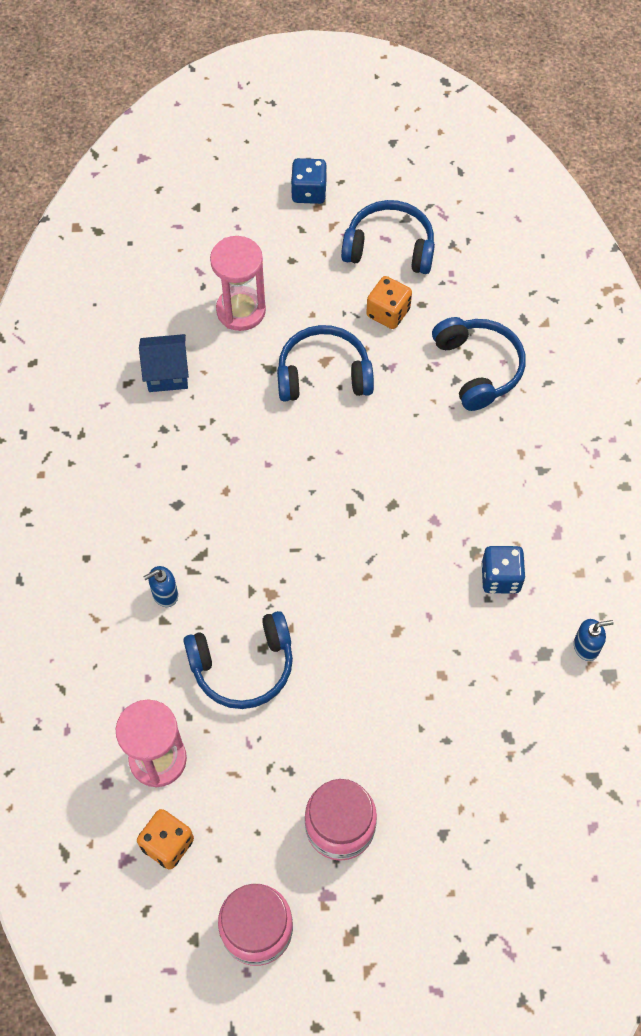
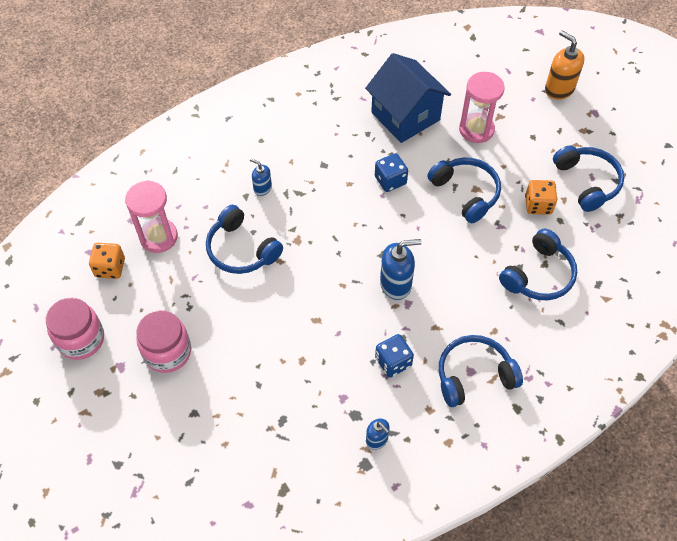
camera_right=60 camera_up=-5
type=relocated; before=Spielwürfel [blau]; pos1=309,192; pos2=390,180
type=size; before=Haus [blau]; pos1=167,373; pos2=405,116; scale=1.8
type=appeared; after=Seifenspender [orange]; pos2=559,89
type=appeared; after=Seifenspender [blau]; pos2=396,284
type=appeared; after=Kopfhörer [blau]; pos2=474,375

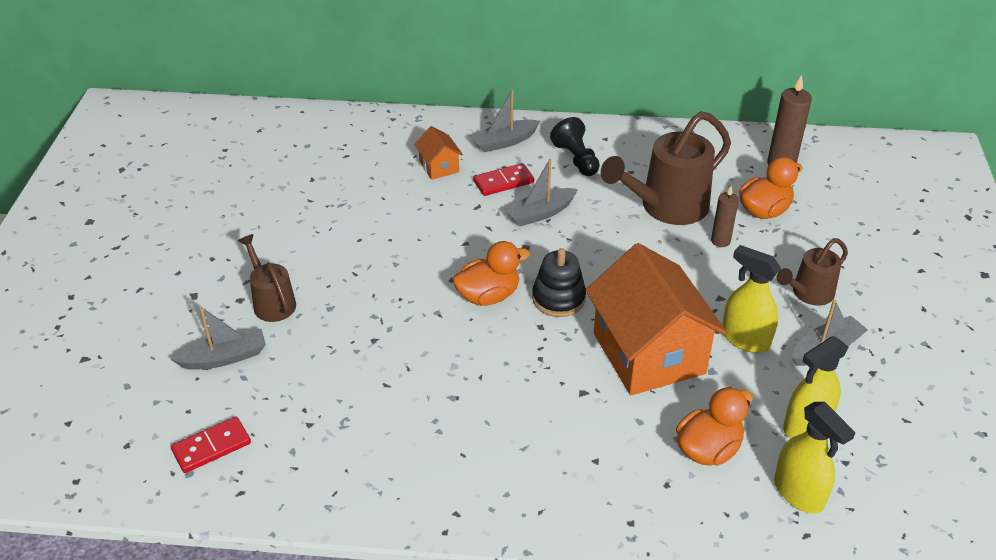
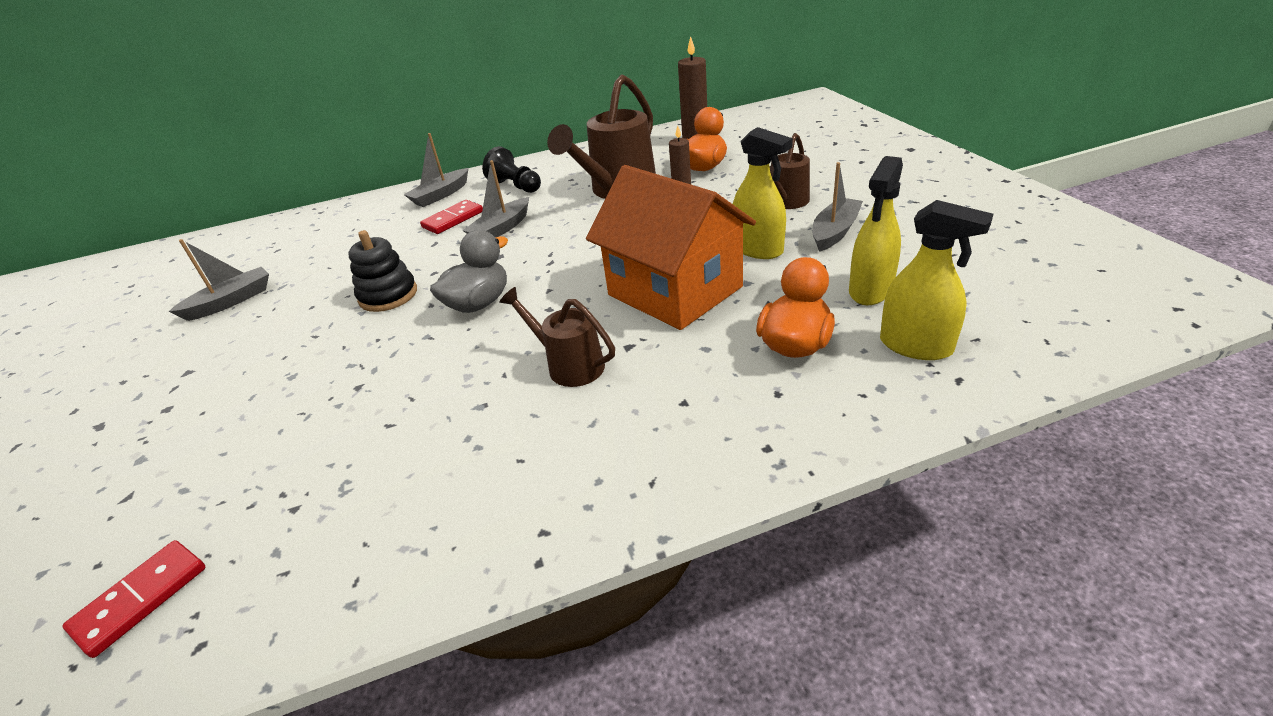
camera_right=-20 camera_up=-5
type=missing; before=Haus [orange]; pos1=439,167
type=relocated; before=Gießkanne [braun]; pos1=272,302; pos2=568,365
type=colour; before=Ente [orange]; after=Ente [grau]; pos1=488,296; pos2=478,304
type=spun; before=Sprühflasche [gelb]; pos1=745,339; pos2=758,249; turn=-150
type=relocated; before=Stapelspielzeug [schwarz]; pos1=558,298; pos2=388,295
type=relocated; before=Boot [grau]; pos1=224,357; pos2=231,301

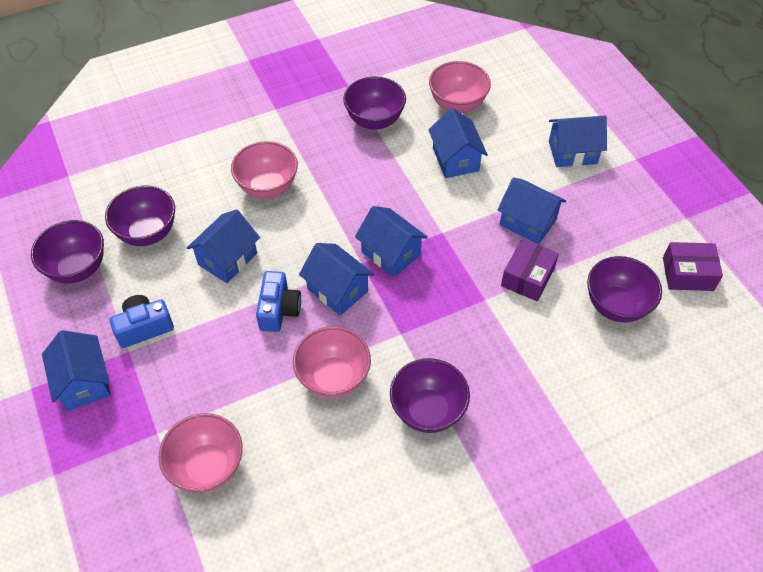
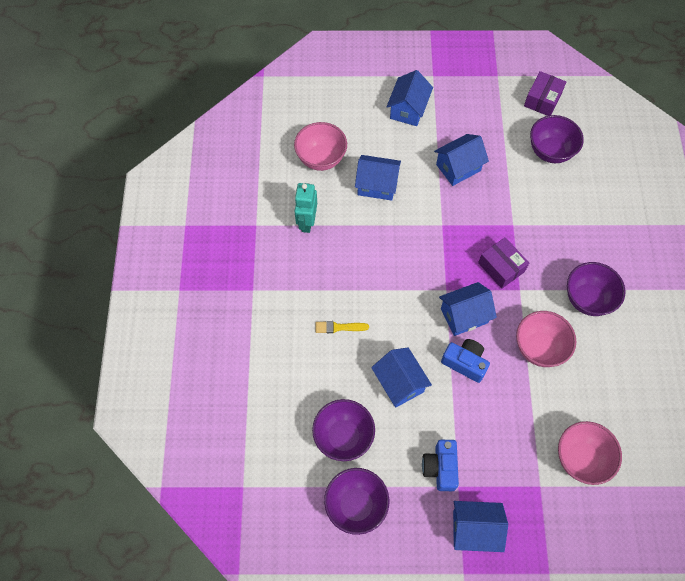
camera_right=-65 camera_up=10
type=exchanged; before=Schüssel [lila]; after=Roboter [türkis]; pos1=374,120; pos2=307,222
type=exchanged; before=Schüssel [rosa]; after=Pinsel [gelb]; pos1=268,187; pos2=339,327
type=missing; before=Haus [blau]; pos1=390,253
type=relocated; before=Schachtel [lila]; pos1=527,277; pos2=501,267

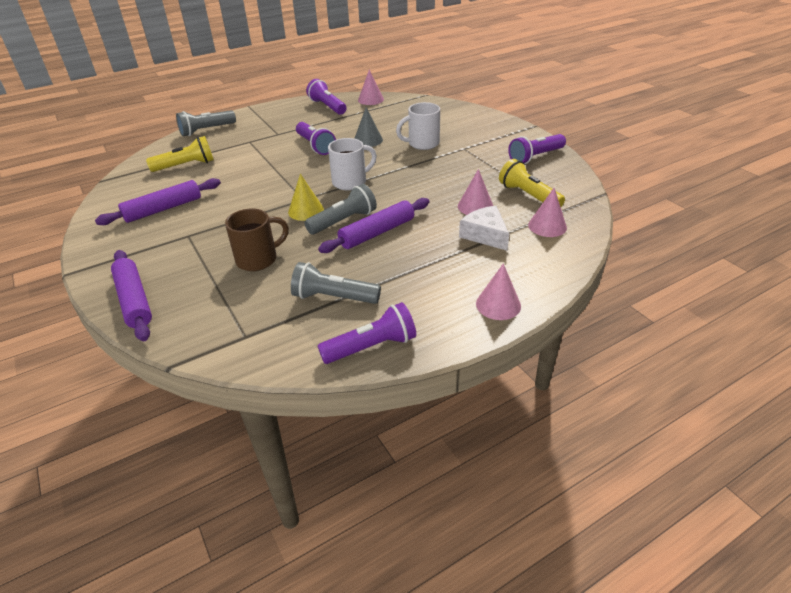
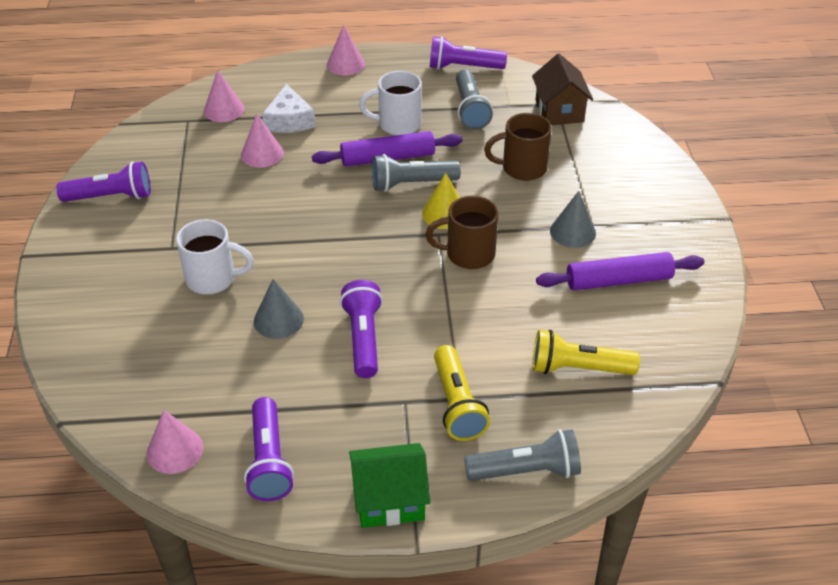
camera_right=-155 camera_up=5
type=relocated; before=Tasse [weiß]; pos1=350,182; pos2=398,124
type=relocated; before=Taschenlampe [gelb]; pos1=528,195; pos2=457,404
type=missing; before=Nudelholz [lila]; pos1=134,300
type=spun; before=Taschenlampe [grau]; pos1=333,297; pos2=470,110; turn=45
type=appeared; after=Haus [braun]; pos2=559,111
type=appeared; after=Kegel [grau]; pos2=572,232
type=appeared; after=Tasse [braun]; pos2=468,254
type=appeared; after=Haus [grün]; pos2=389,500

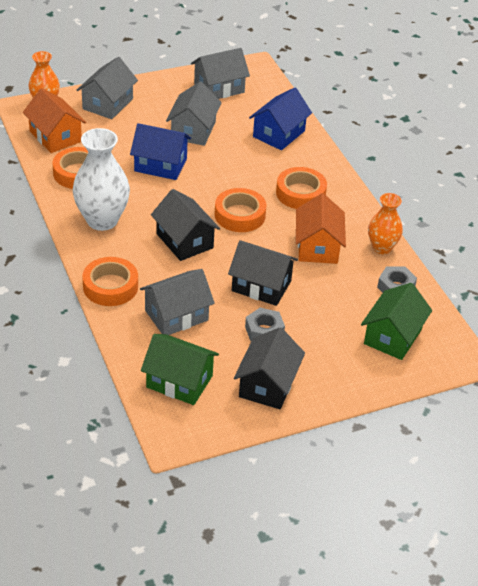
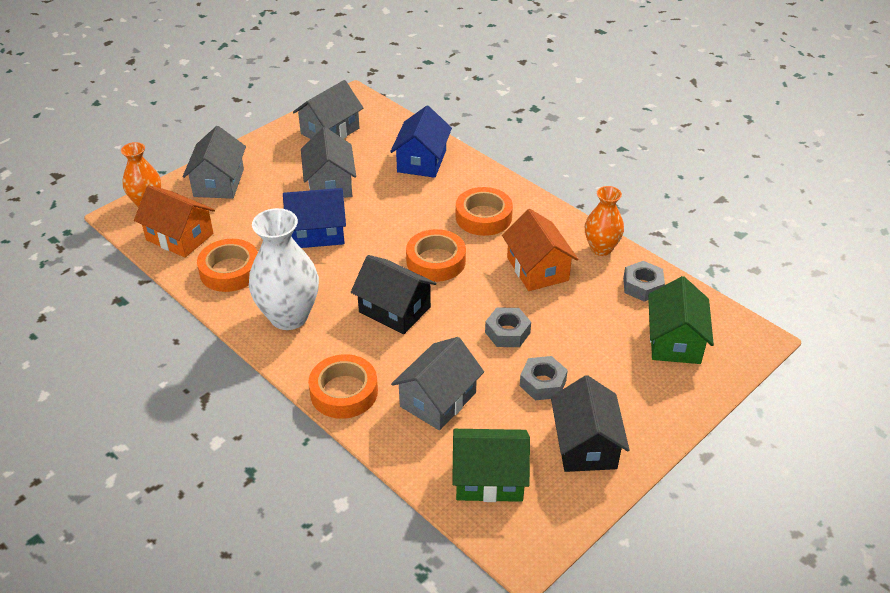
camera_right=-20 camera_up=0
type=exchanged; before=Haus [schwarz]; after=Sechskantmutter [grau]; pos1=261,286; pos2=507,332

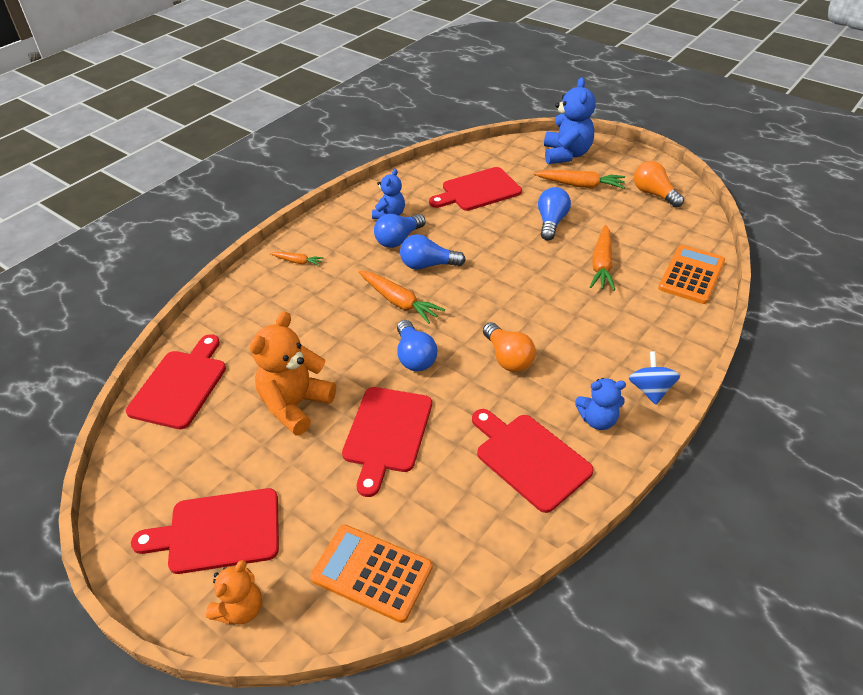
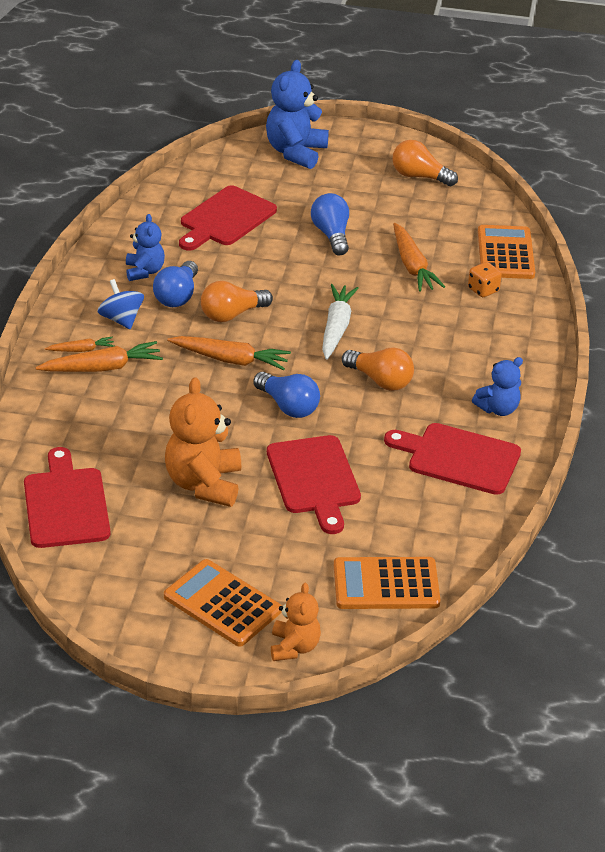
camera_right=-30 camera_up=-5
type=spun; before=Teddybär [blau]; pos1=566,154; pos2=295,152; turn=-135
type=relocated; before=Karotte [orange]; pos1=580,185; pos2=102,368
type=colour; before=Glühbirne [blau]; after=Glühbirne [orange]; pos1=428,265; pos2=232,314
type=relocated; before=Kreisel [blau]; pos1=650,390; pos2=121,319
type=exchanged; before=Schneidebrett [rot]; after=Taschenrechner [orange]; pos1=218,531; pos2=222,604
type=appeared; after=Spielwürfel [orange]; pos2=483,290
type=appeared; after=Karotte [weiß]; pos2=336,328

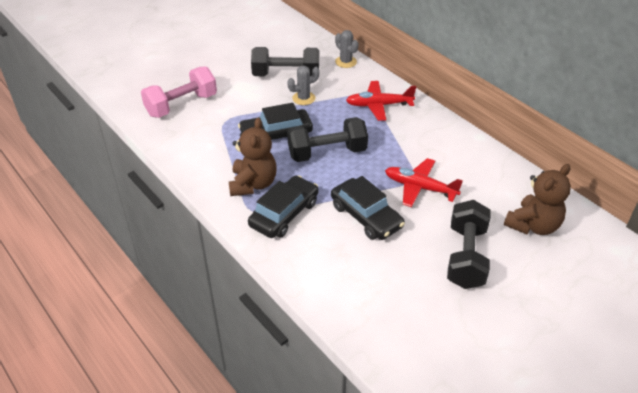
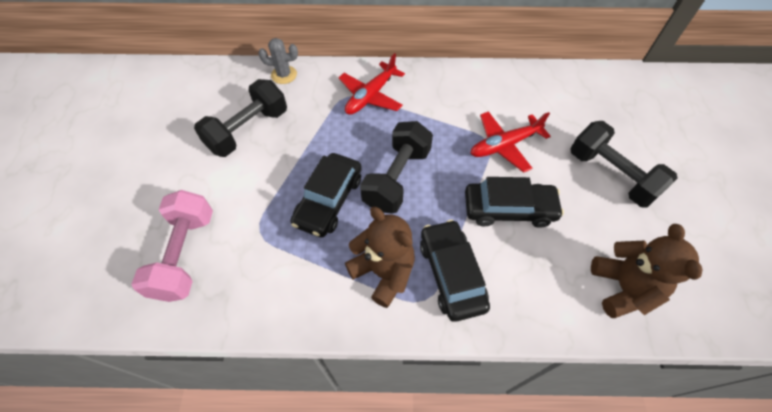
camera_right=-50 camera_up=15
type=missing; before=Kaktus [grau]; pos1=303,98
type=relocated; before=Teddybär [braun]; pos1=533,225; pos2=623,288

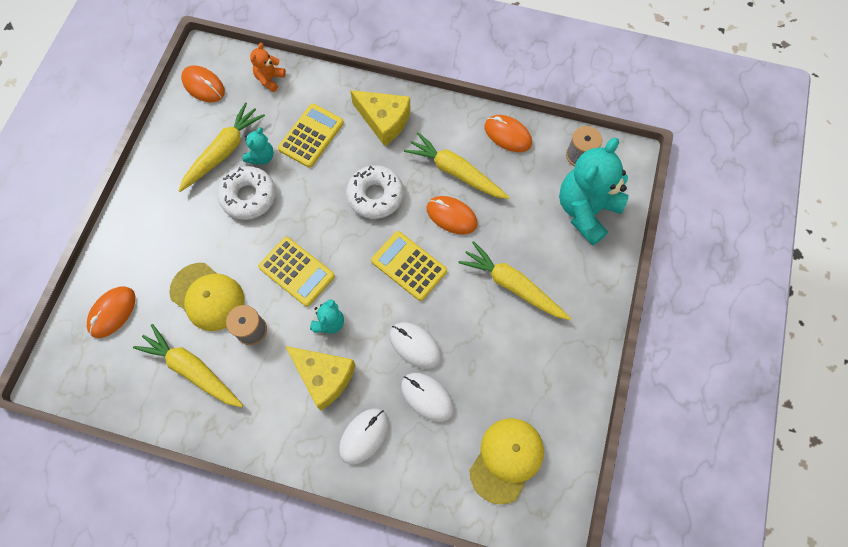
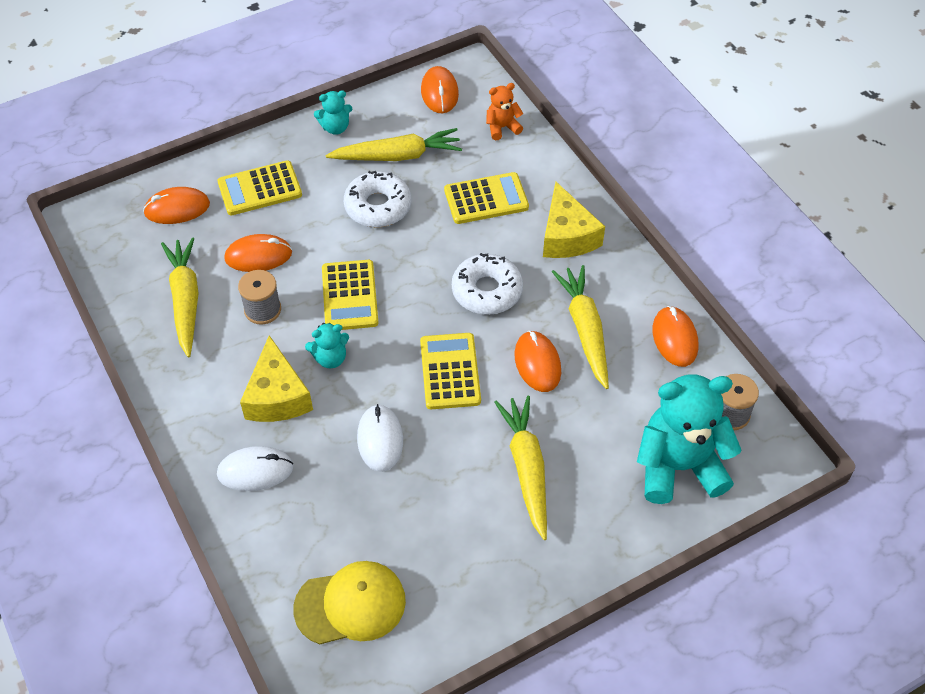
camera_right=45 camera_up=-15
type=relocated; before=Teddybär [türkis]; pos1=261,157; pos2=335,127
type=exchanged; before=Kappe [gelb]; after=Computermaus [orange]; pos1=207,296; pos2=258,256
type=missing; before=Computermaus [weiß]; pos1=427,397
type=appeared; after=Taschenrechner [gelb]; pos2=260,189

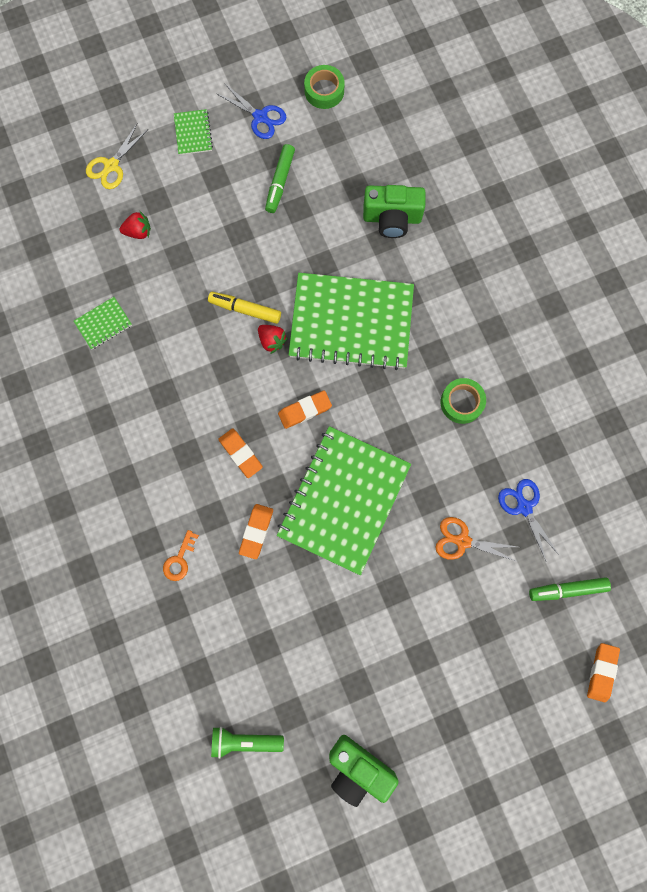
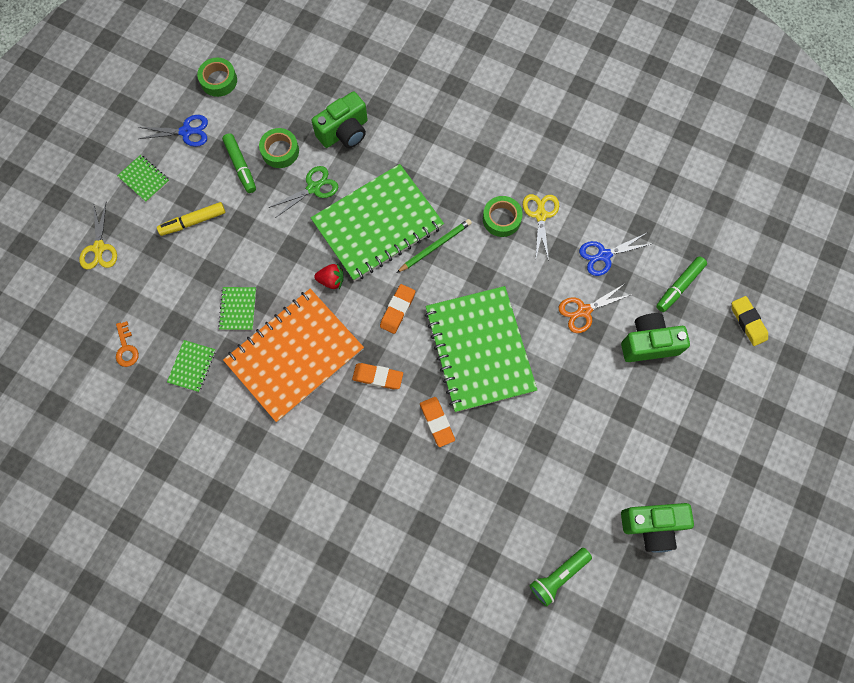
camera_right=-40 camera_up=-5
type=missing; before=Erdbeere [rot]; pos1=138,232
type=relocated; before=Filzstift [gelb]; pos1=245,309; pos2=193,222
type=spun; before=Schere [blau]; pos1=524,507; pos2=604,255; turn=-45
type=relocated; before=Schlüssel [orange]; pos1=179,560; pos2=126,348
type=colour; before=Radiergummi [orange]; after=Radiergummi [gelb]; pos1=601,672; pos2=748,322
type=appeared; after=Klebeband [grün]; pos2=280,151
type=appeared; after=Schere [grün]; pos2=313,188
type=appeared; after=Schere [gelb]; pos2=540,215
type=appeared; after=Bleistift [grün]; pos2=435,246
type=appeared; after=Notizbuch [grün]; pos2=238,309
type=appeared; after=Notizbuch [orange]; pos2=295,355
type=appeared; after=Kamera [grün]; pos2=648,343

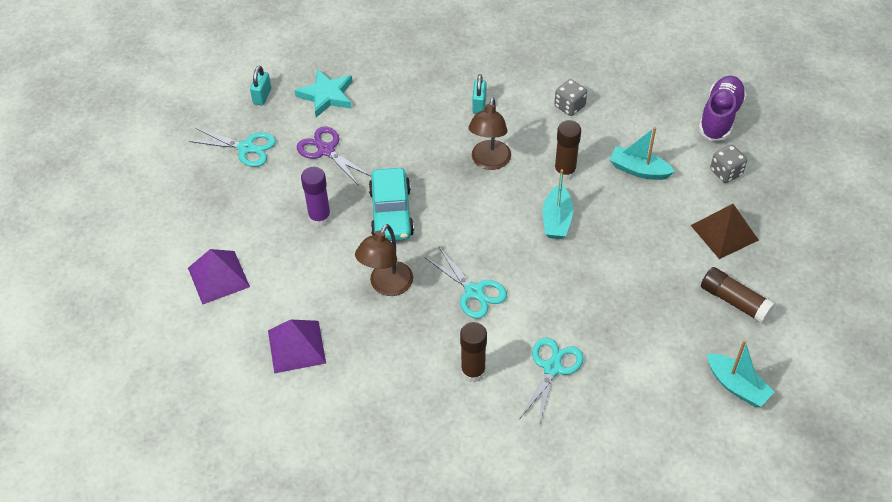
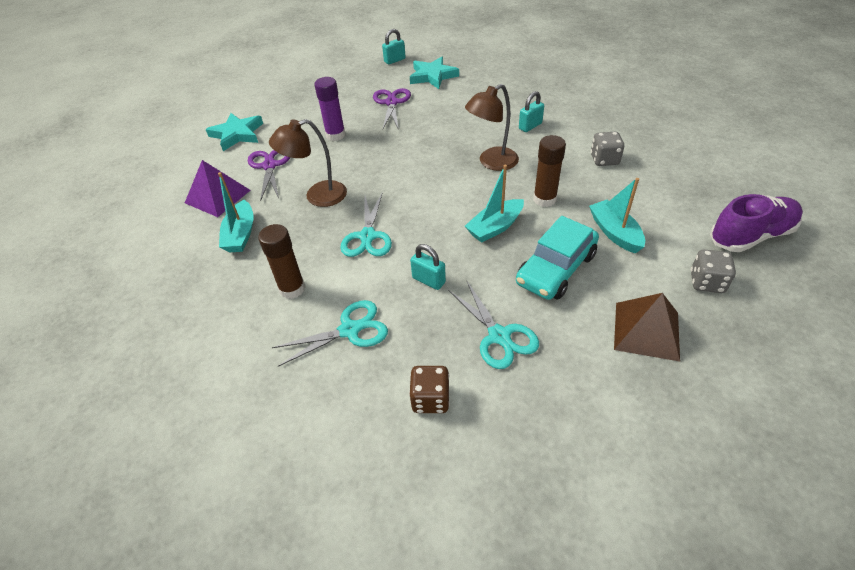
camera_right=45 camera_up=-5
type=relocated; before=Schere [türkis]; pos1=246,148; pos2=499,336
type=relocated; before=Auto [türkis]; pos1=391,213; pos2=556,269
type=exchanged; before=Pyramide [lila]; after=Stern [türkis]; pos1=218,277; pos2=237,134
type=missing; before=Klebestift [braun]; pos1=734,301
type=relocated; before=Boot [türkis]; pos1=736,386; pos2=241,234
type=appeared; after=Schere [lila]; pos2=269,166
type=appeared; after=Vorhängeschloss [türkis]; pos2=428,280
type=appeared; after=Spielwürfel [braun]; pos2=430,399

